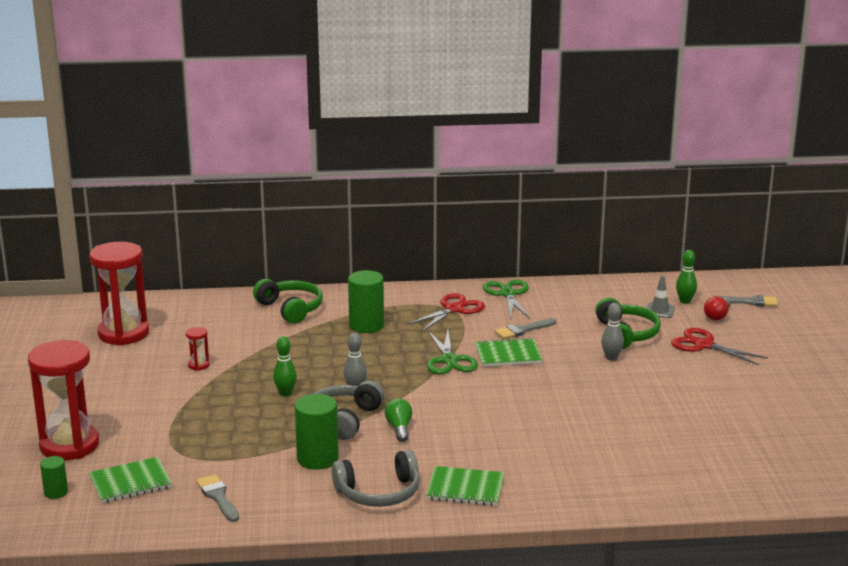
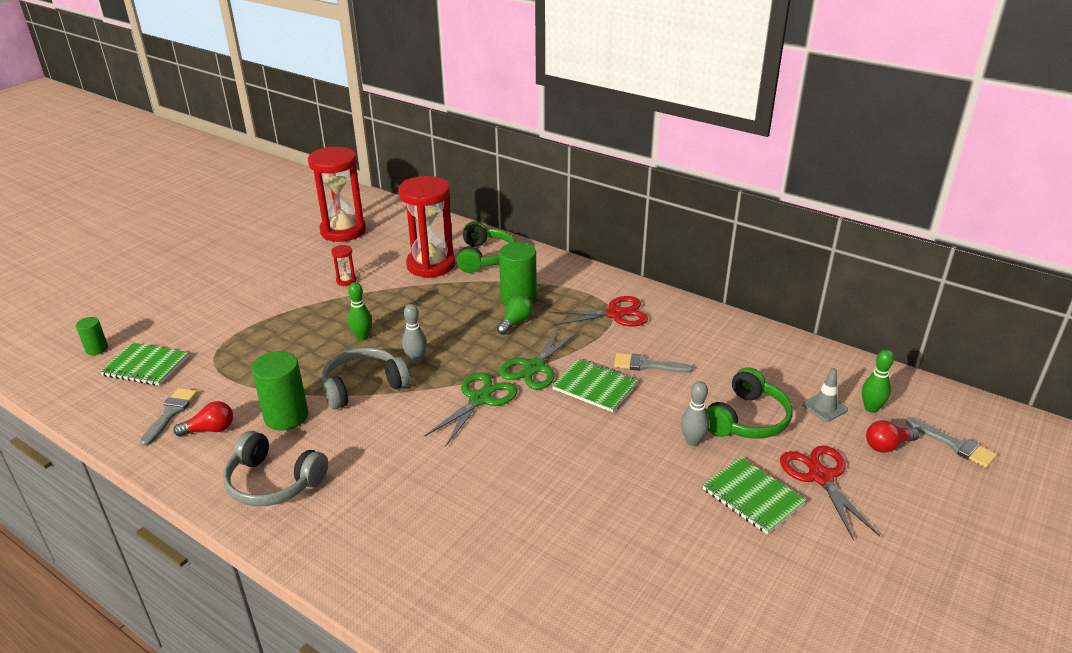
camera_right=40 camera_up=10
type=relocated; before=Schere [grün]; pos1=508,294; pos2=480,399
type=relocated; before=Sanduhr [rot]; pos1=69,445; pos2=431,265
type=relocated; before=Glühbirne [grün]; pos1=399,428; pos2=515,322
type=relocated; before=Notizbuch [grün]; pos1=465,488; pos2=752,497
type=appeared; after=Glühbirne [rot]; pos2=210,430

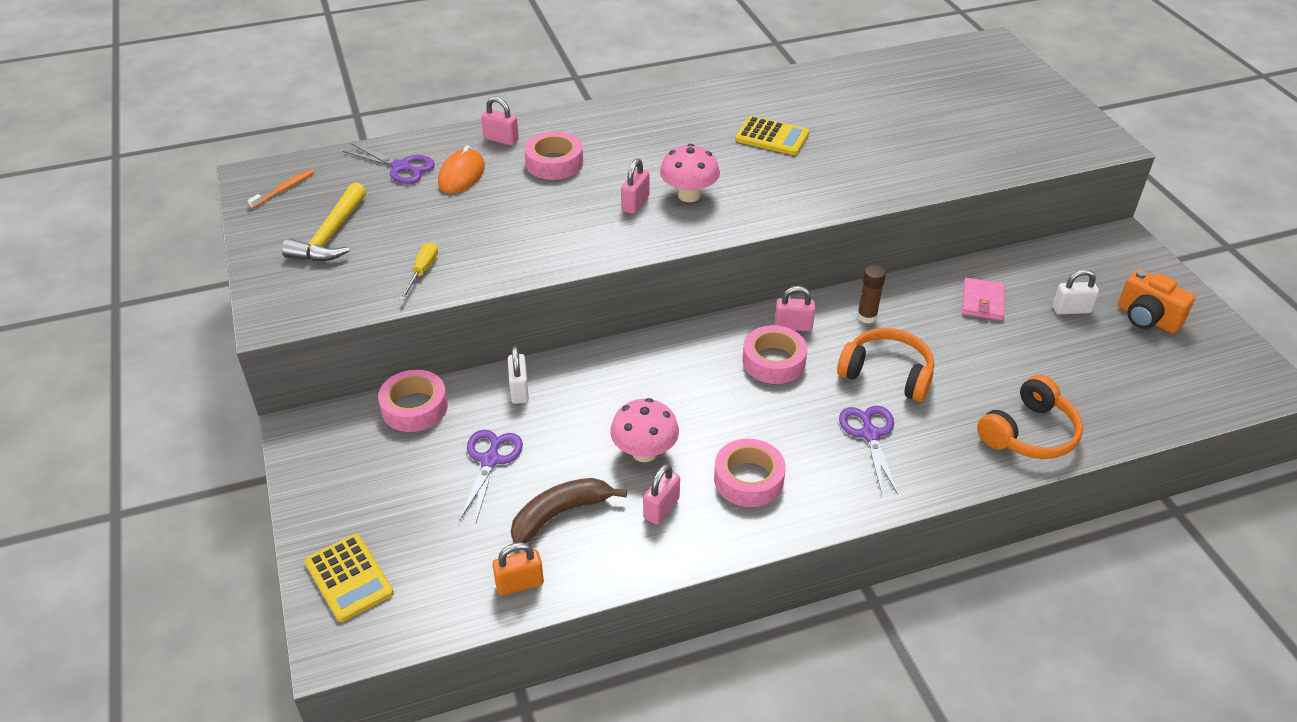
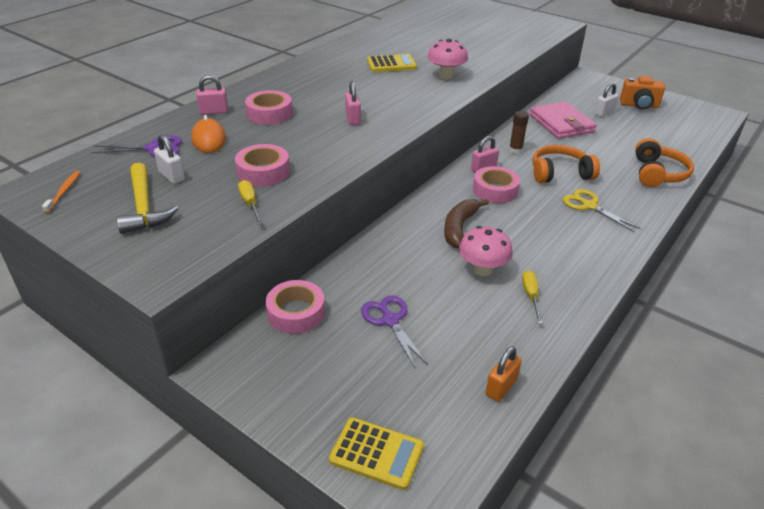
camera_right=-35 camera_up=-5
type=relocated; before=Pilz [rosa]; pos1=689,195; pos2=446,76
type=size; before=Geldbörse [rosa]; pos1=982,302; pos2=561,123; scale=1.69
type=relocated; before=Vorhängeschloss [weiß]; pos1=519,390; pos2=171,176
type=colour; before=Schere [lila]; after=Schere [gelb]; pos1=870,435; pos2=589,206
type=relocated; before=Klebeband [rosa]; pos1=748,479; pos2=263,172
type=exchanged; before=Vorhängeschloss [rosa]; after=Schraubenzieher [gelb]; pos1=661,508; pos2=531,296
type=relocated; before=Banane [braun]; pos1=560,514; pos2=459,227

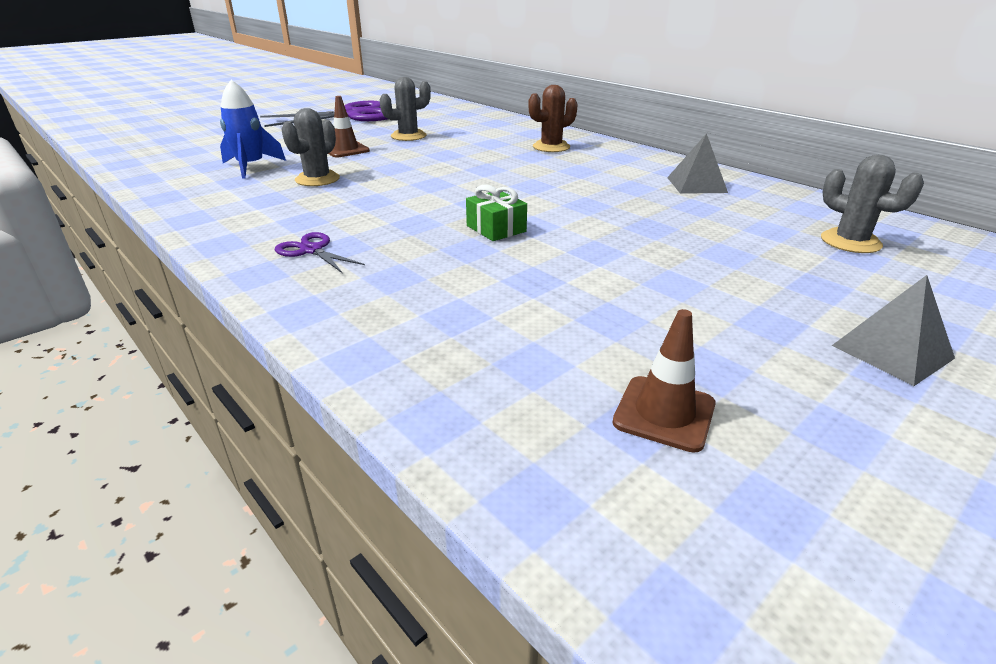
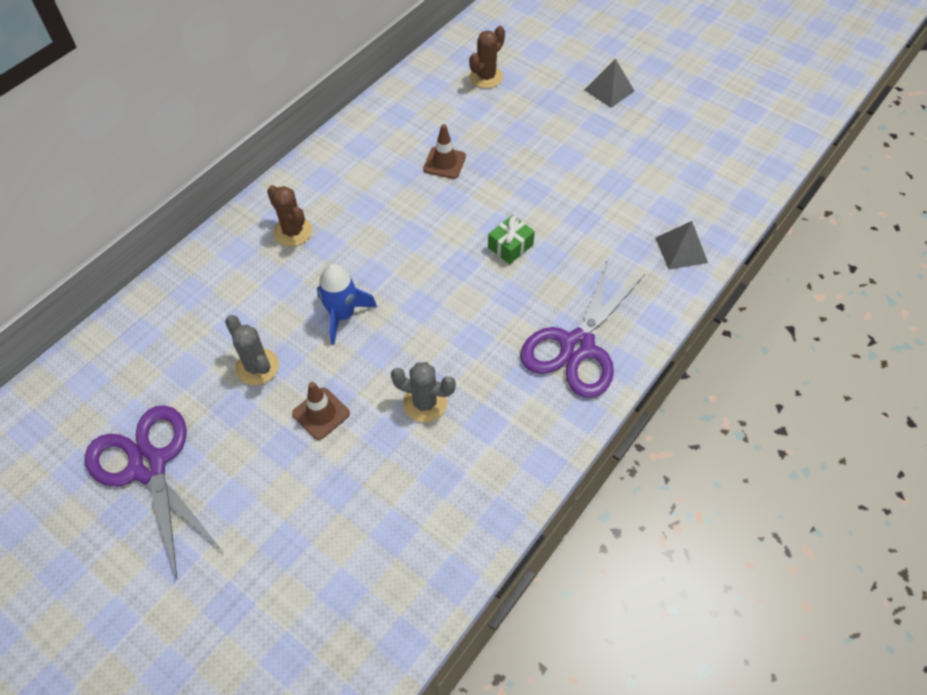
camera_right=-100 camera_up=25
type=relocated; before=Rakete [blau]; pos1=251,167; pos2=342,315
type=relocated; before=Pyramide [grau]; pos1=696,185; pos2=681,250
type=colour; before=Kaktus [grau]; after=Kaktus [braun]; pos1=850,242; pos2=486,77
type=size; before=Schere [lila]; pos1=311,250; pos2=577,346; scale=2.25
type=relocated; before=Leitkegel [braun]; pos1=664,413; pos2=444,163

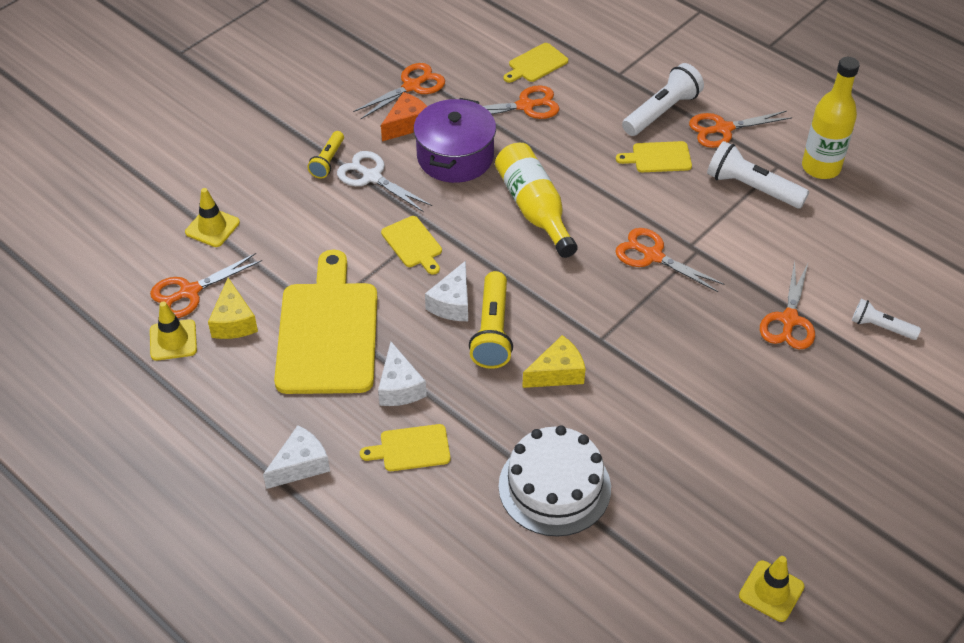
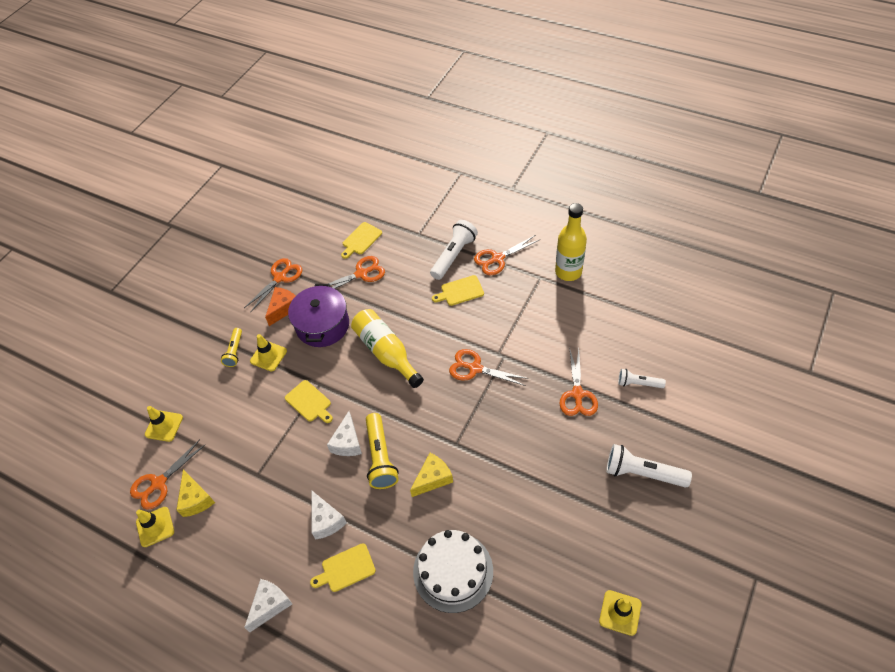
camera_right=-10 camera_up=5
type=relocated; before=Taschenlampe [weiß]; pos1=752,188; pos2=642,473
type=exchanged; before=Schere [weiß]; after=Leitkegel [gelb]; pos1=372,177; pos2=268,356
type=missing; before=Schneidebrett [gelb]; pos1=328,332

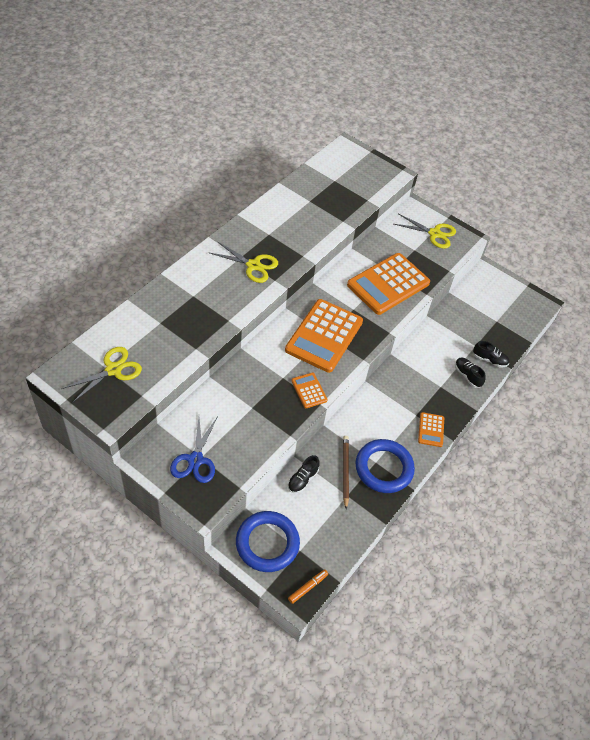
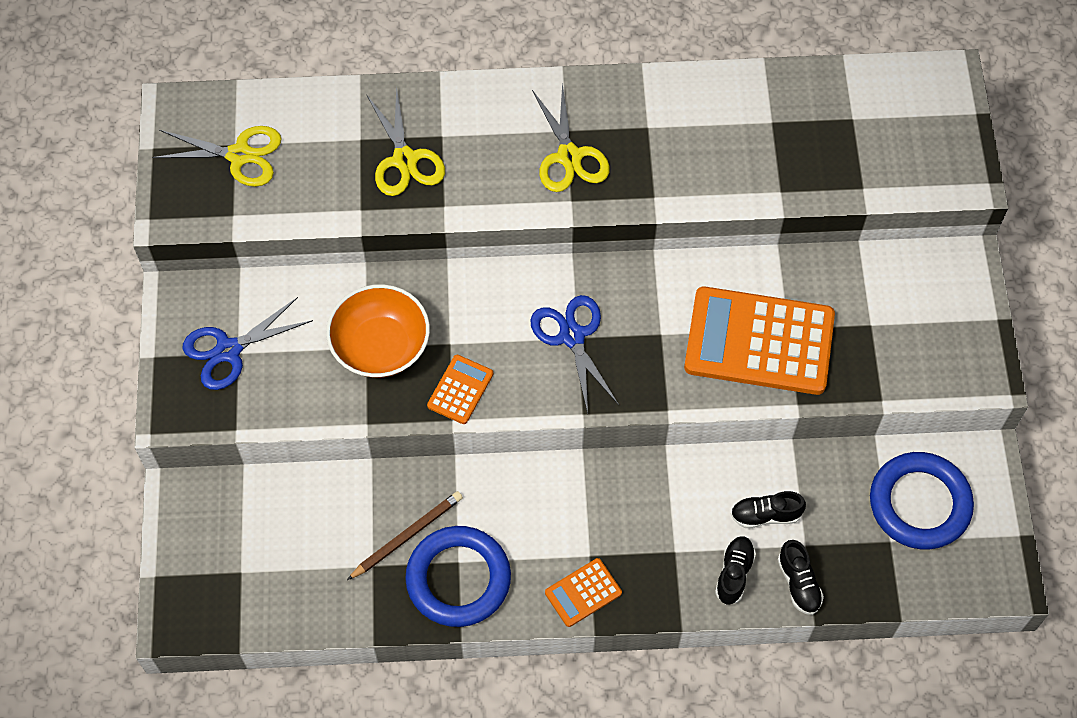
camera_right=55 camera_up=10
type=relocated; before=Schere [gelb]; pos1=434,234; pos2=404,160
type=exchanged; before=Taschenrechner [orange]; after=Schere [blau]; pos1=324,336; pos2=572,336
type=relocated; before=Schuh [schwarz]; pos1=302,479; pos2=765,515
type=relocated; before=Ring [blau]; pos1=267,543; pos2=919,503
type=missing; before=Filzstift [orange]; pos1=308,587
type=appeared; after=Schüssel [orange]; pos2=380,346

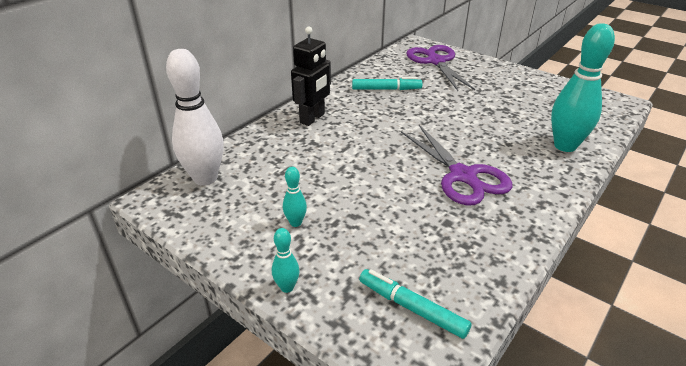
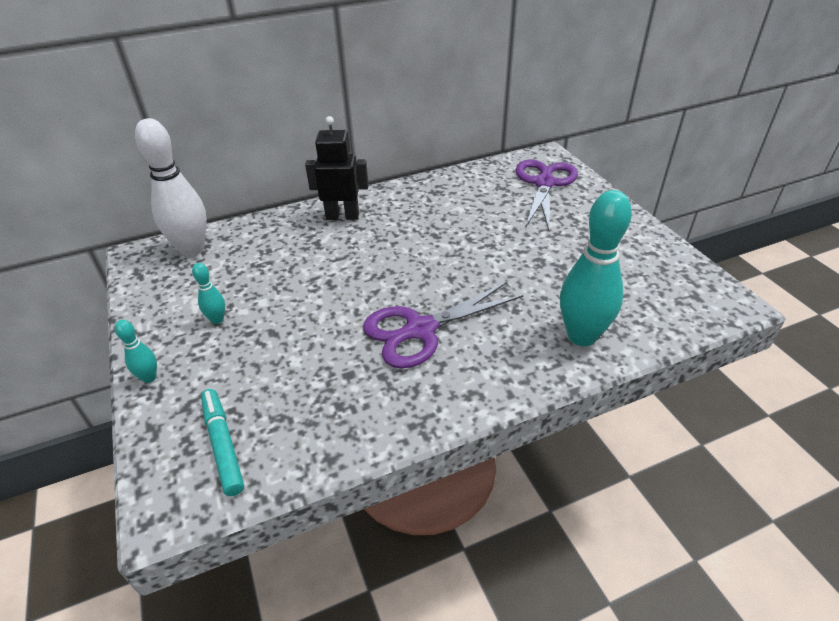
camera_right=30 camera_up=5
type=spun; before=Roboter [schwarz]; pos1=312,118; pos2=342,216; turn=-150
type=missing; before=Filzstift [türkis]; pos1=386,89
type=spun; before=Schere [lila]; pos1=462,176; pos2=420,330; turn=60

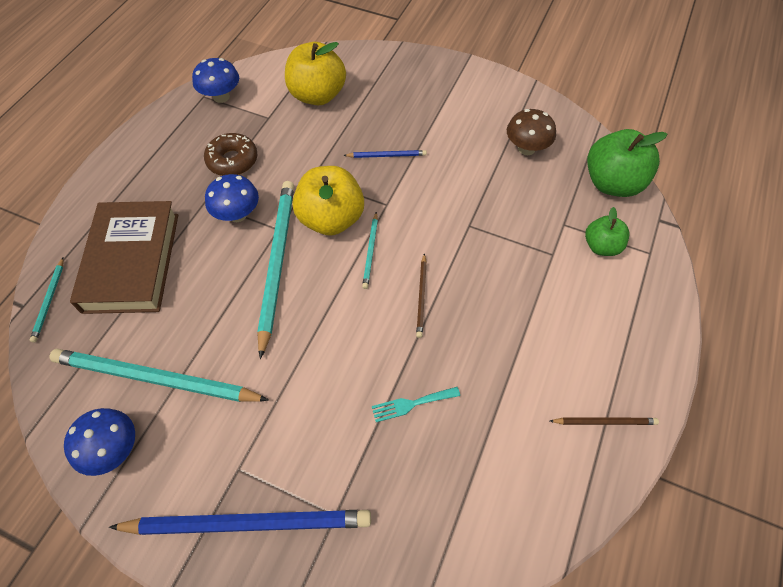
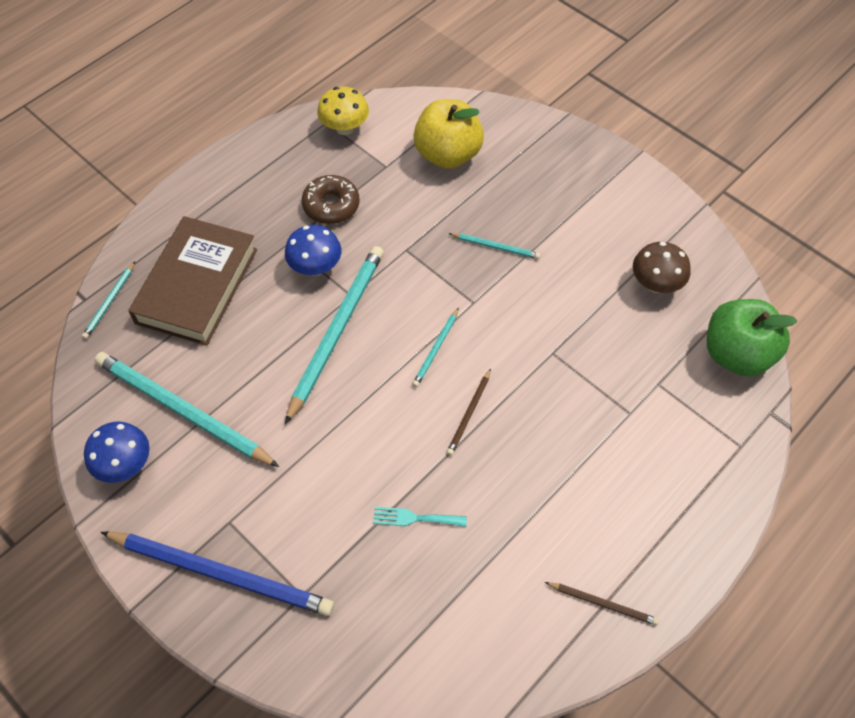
camera_right=20 camera_up=0
type=colour; before=Pilz [blau]; after=Pilz [gelb]; pos1=221,97; pos2=344,128
type=colour; before=Bleistift [blau]; after=Bleistift [türkis]; pos1=387,155; pos2=496,247
type=missing; before=Apfel [gelb]; pos1=331,219
type=missing; before=Apfel [grün]; pos1=601,246

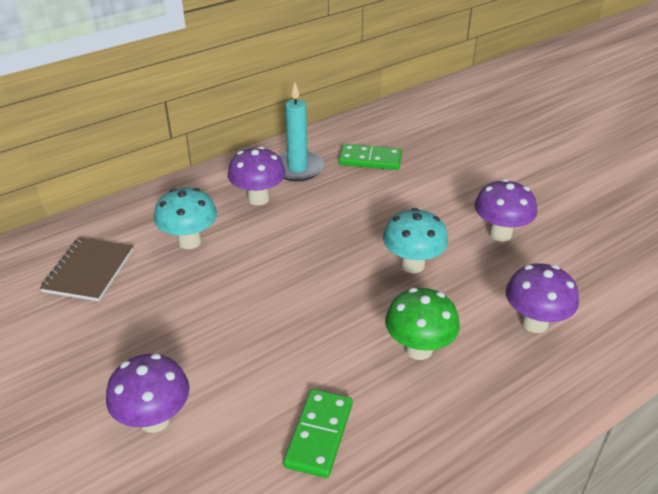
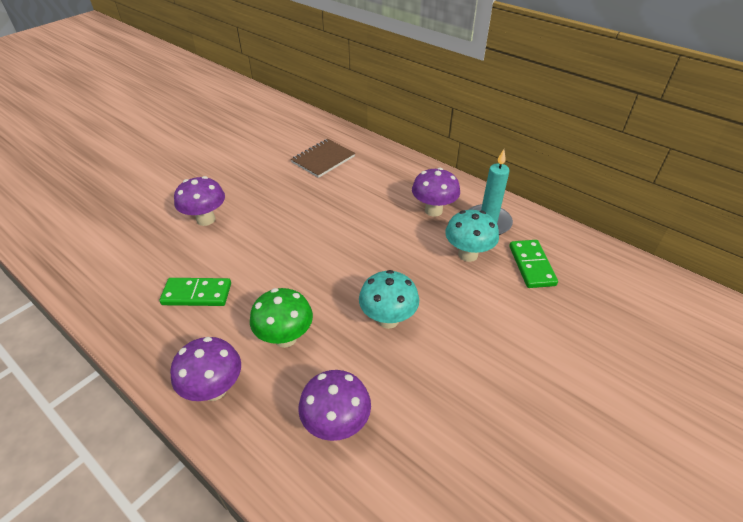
camera_right=75 camera_up=5
type=relocated; before=Pilz [lila]; pos1=500,234; pos2=214,389
type=relocated; before=Pilz [türkis]; pos1=189,241; pos2=468,254
type=spun; before=Notizbuch [braun]; pos1=89,271; pos2=323,159; turn=-45

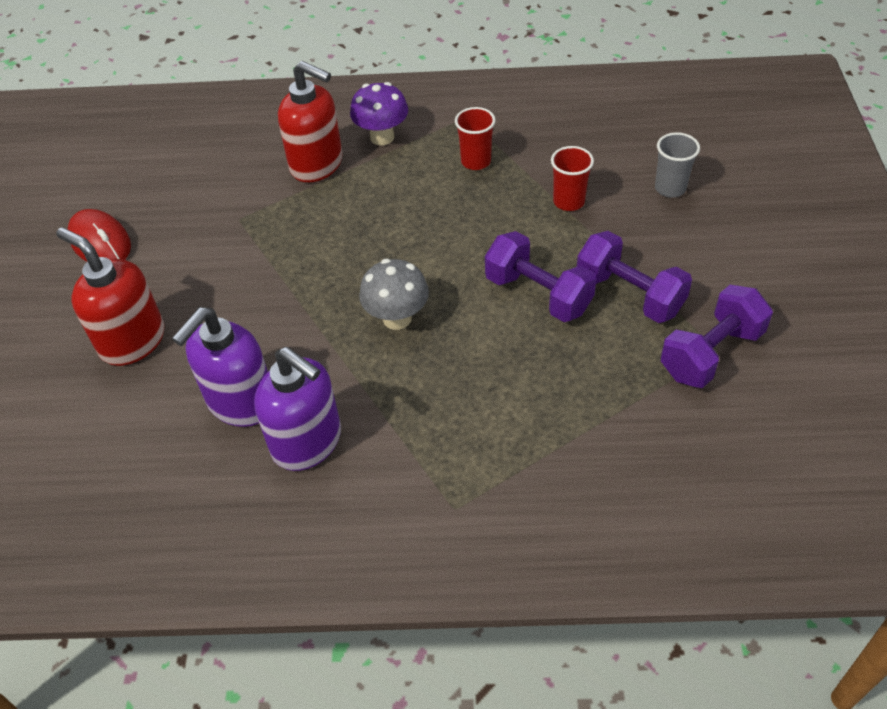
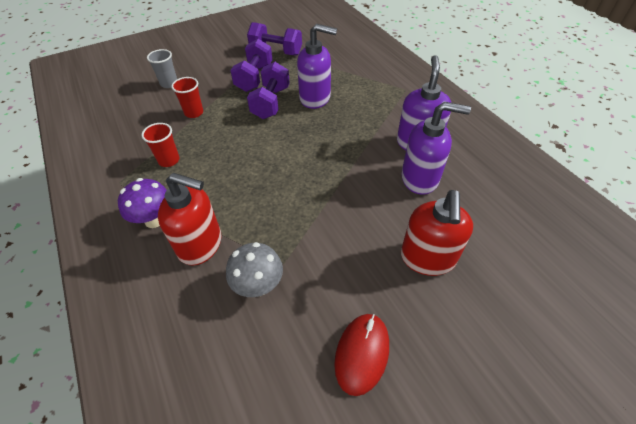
camera_right=-120 camera_up=0
type=spun; before=Seifenspender [rot]; pos1=317,165; pos2=201,245; turn=105
type=relocated; before=Pilz [grau]; pos1=397,318; pos2=258,285
type=appeared; after=Seifenspender [lila]; pos2=315,98

